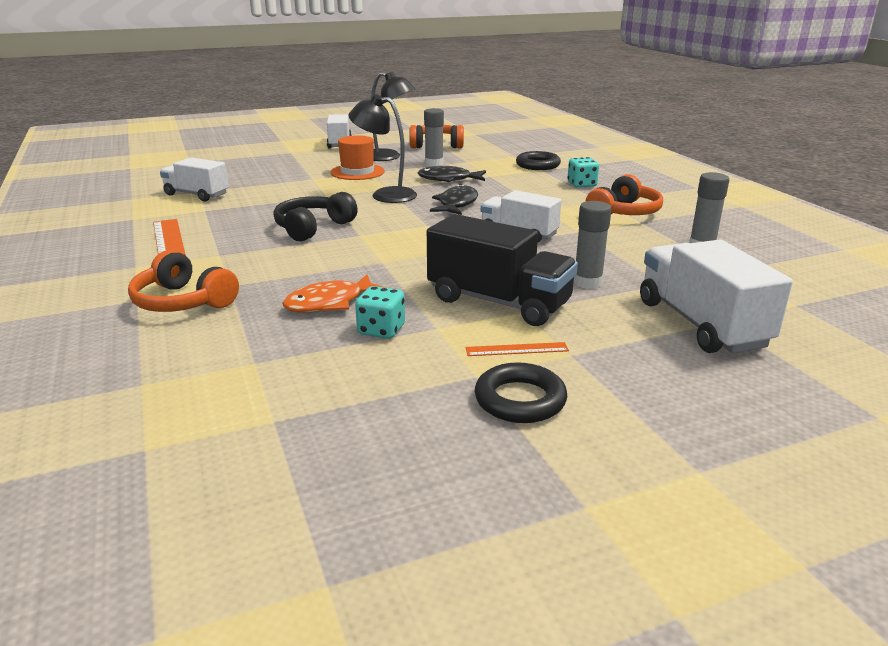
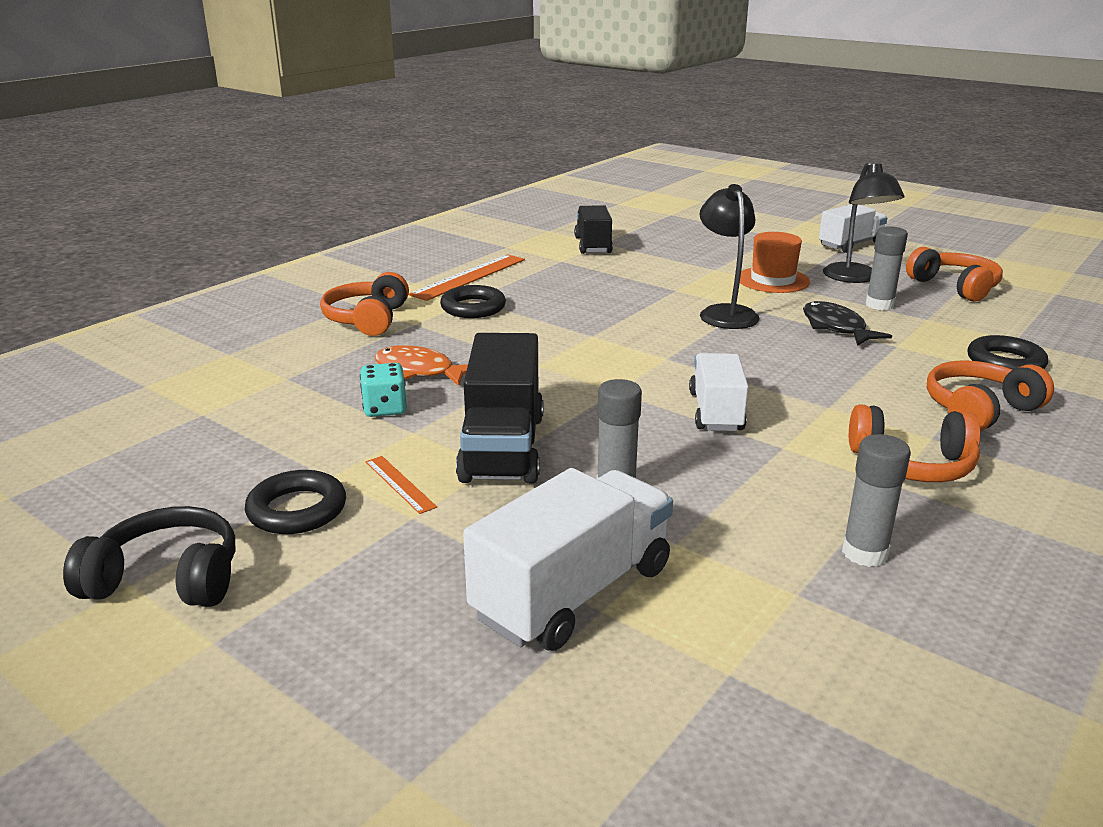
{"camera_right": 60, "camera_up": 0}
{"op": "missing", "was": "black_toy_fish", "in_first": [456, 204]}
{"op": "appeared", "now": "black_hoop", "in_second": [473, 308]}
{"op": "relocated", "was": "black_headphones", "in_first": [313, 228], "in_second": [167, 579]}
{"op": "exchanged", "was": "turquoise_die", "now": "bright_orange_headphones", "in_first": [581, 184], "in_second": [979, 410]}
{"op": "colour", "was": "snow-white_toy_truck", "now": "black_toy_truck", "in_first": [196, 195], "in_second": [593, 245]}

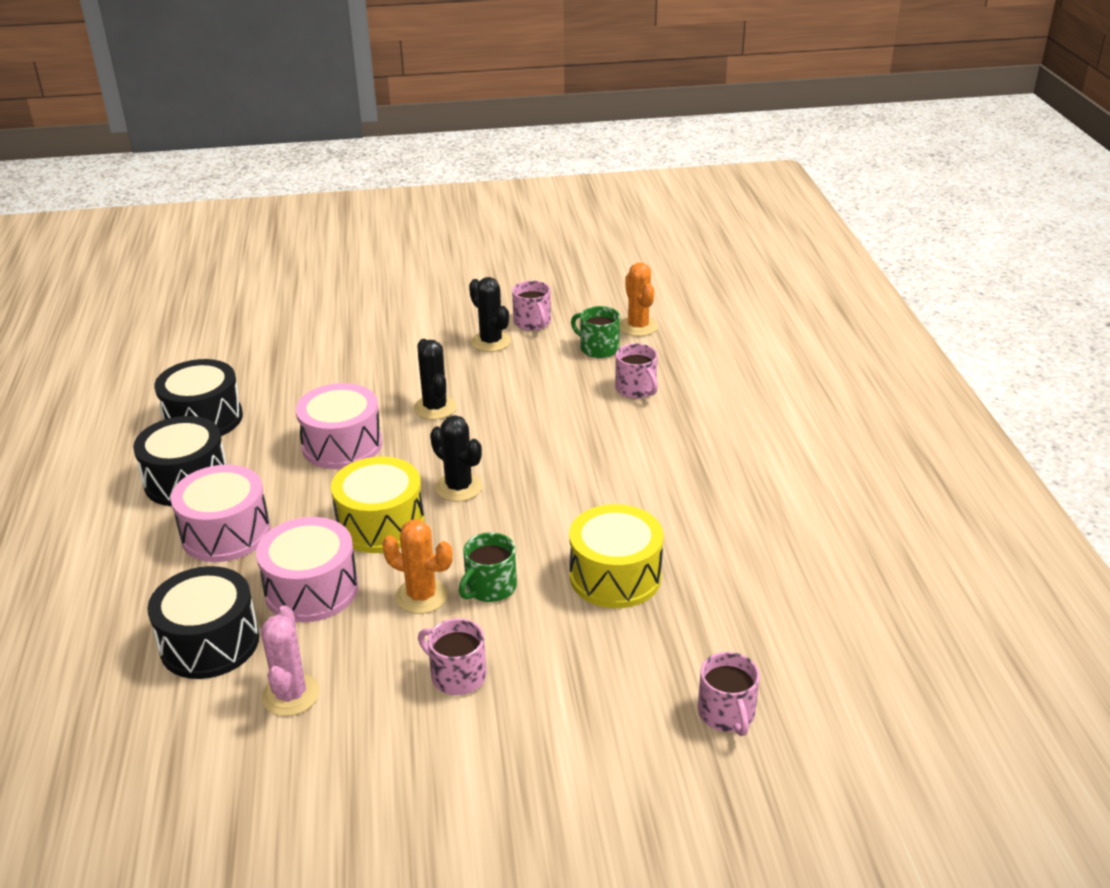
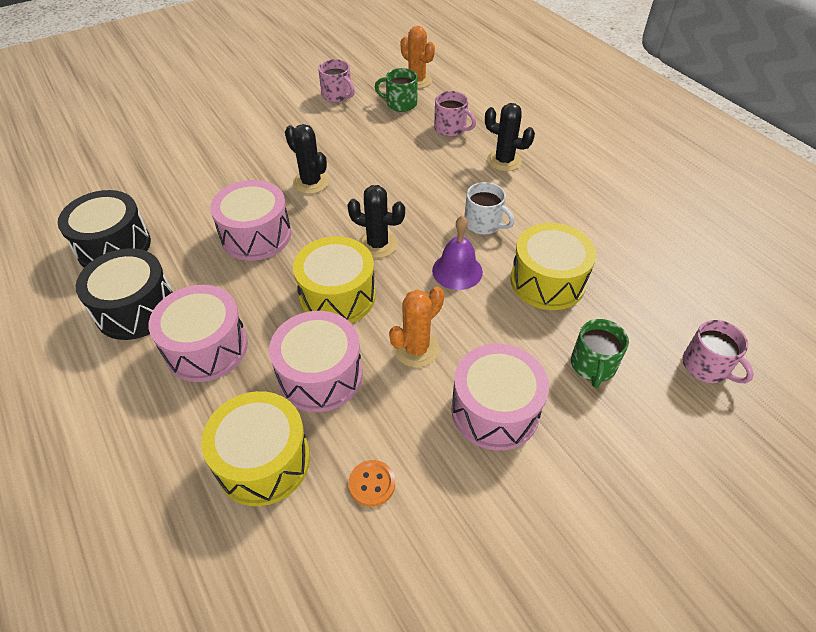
{"camera_right": -25, "camera_up": 15}
{"op": "appeared", "now": "violet_hand_bell", "in_second": [457, 271]}
{"op": "appeared", "now": "snow-white_tea_mug", "in_second": [483, 223]}
{"op": "relocated", "was": "leaf-green_tea_mug", "in_first": [490, 587], "in_second": [593, 365]}
{"op": "relocated", "was": "black_prickly_plant", "in_first": [491, 342], "in_second": [504, 161]}
{"op": "exchanged", "was": "rosy_prickly_plant", "now": "bright_orange_shirt_button", "in_first": [291, 695], "in_second": [372, 484]}
{"op": "exchanged", "was": "rosy_tea_mug", "now": "rosy_toy_drum", "in_first": [457, 675], "in_second": [495, 410]}
{"op": "colour", "was": "black_toy_drum", "now": "yellow_toy_drum", "in_first": [210, 643], "in_second": [263, 461]}
{"op": "spun", "was": "bright_orange_prickly_plant", "in_first": [421, 596], "in_second": [416, 349], "clockwise": -45}

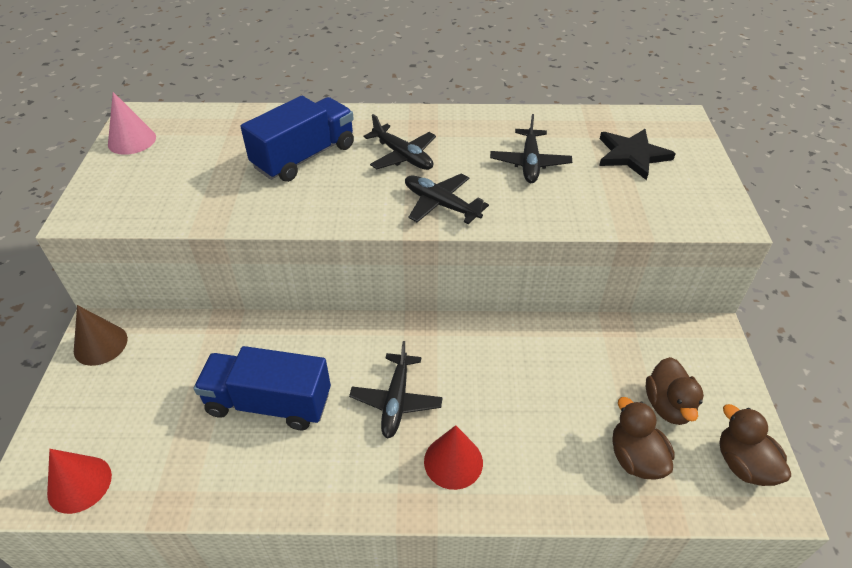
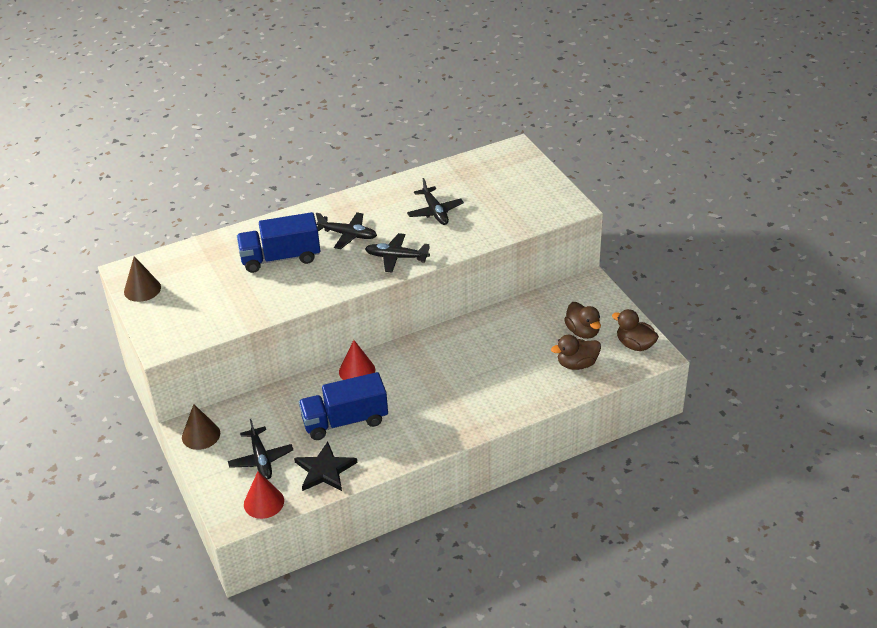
{"camera_right": -25, "camera_up": -5}
{"op": "relocated", "was": "black_plane", "in_first": [396, 401], "in_second": [261, 459]}
{"op": "relocated", "was": "crimson_cone", "in_first": [453, 461], "in_second": [357, 371]}
{"op": "relocated", "was": "black_five-pointed_star", "in_first": [632, 155], "in_second": [325, 470]}
{"op": "colour", "was": "rosy_cone", "now": "brown_cone", "in_first": [132, 140], "in_second": [142, 289]}
{"op": "spun", "was": "blue_toy_truck", "in_first": [304, 157], "in_second": [280, 258], "clockwise": -120}
{"op": "spun", "was": "brown_duck", "in_first": [635, 458], "in_second": [577, 364], "clockwise": -60}

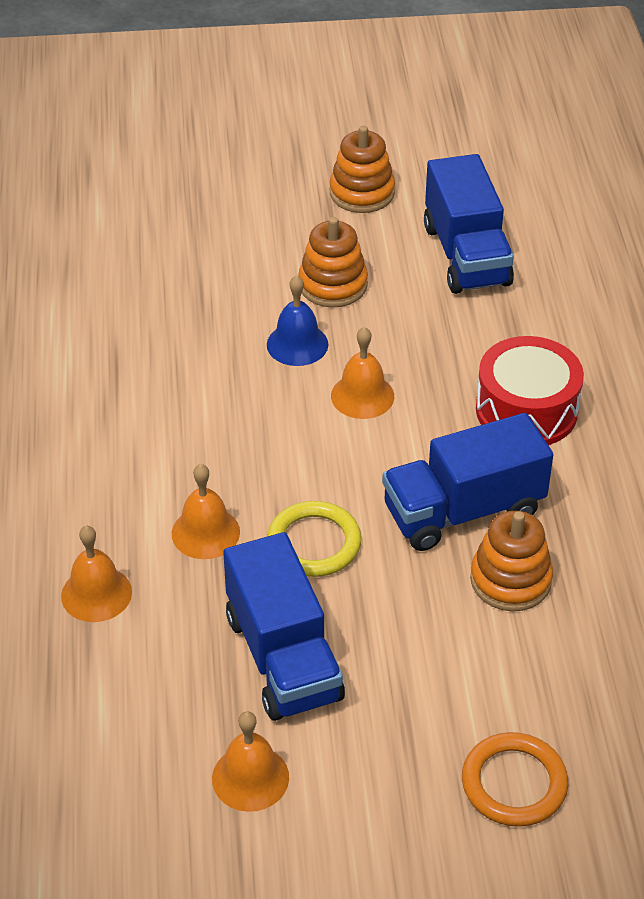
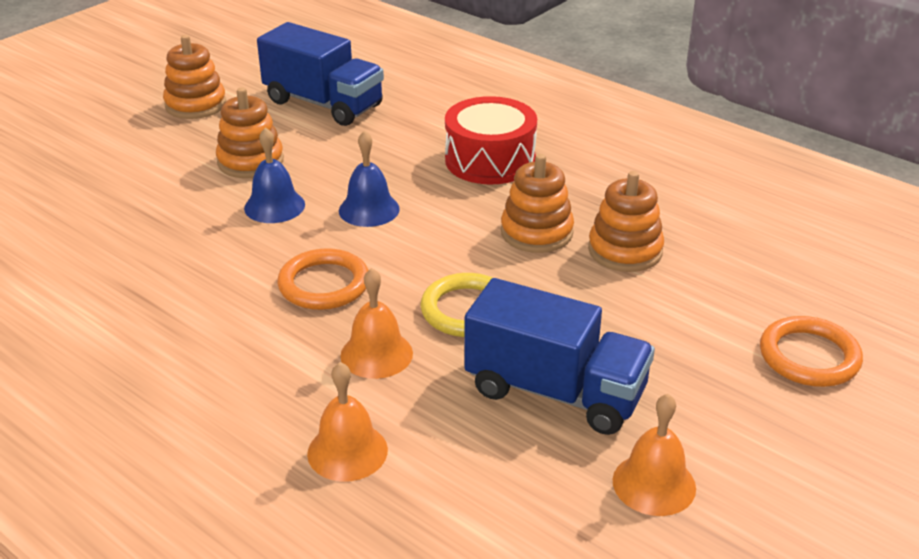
{"camera_right": -45, "camera_up": -10}
{"op": "appeared", "now": "bright_orange_hoop", "in_second": [324, 284]}
{"op": "exchanged", "was": "blue_toy_truck", "now": "bright_orange_stacking_rings", "in_first": [463, 511], "in_second": [536, 232]}
{"op": "colour", "was": "bright_orange_hand_bell", "now": "blue_hand_bell", "in_first": [362, 396], "in_second": [369, 209]}

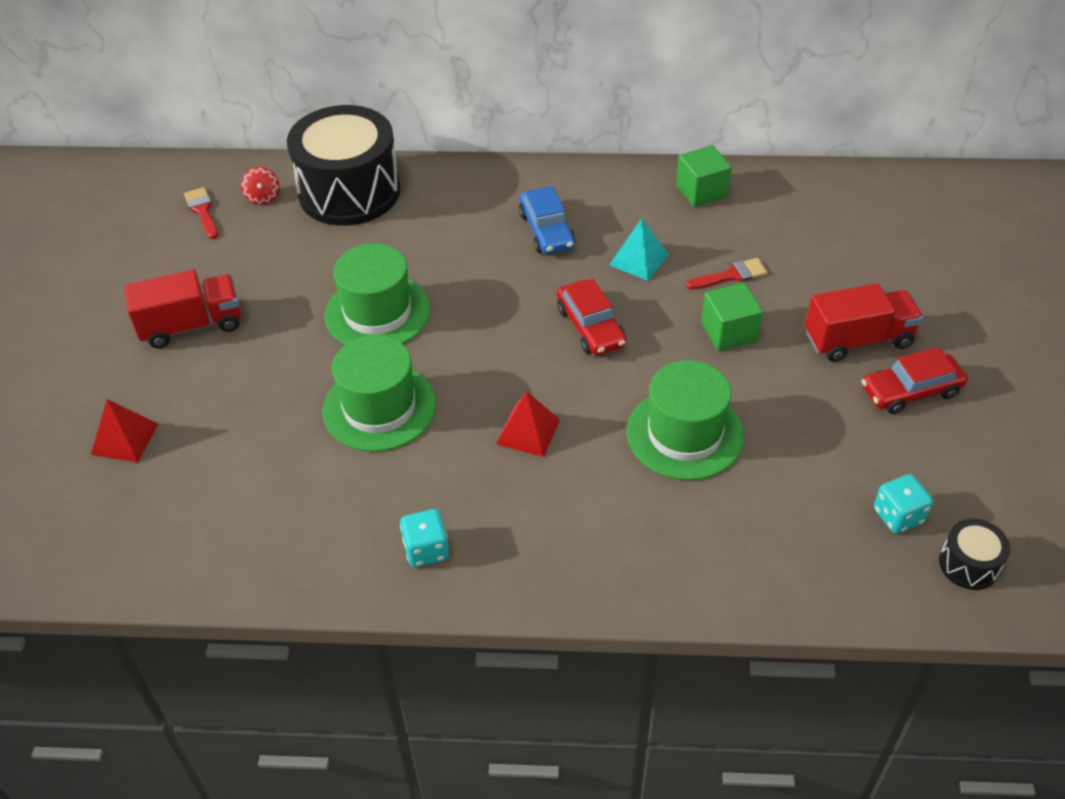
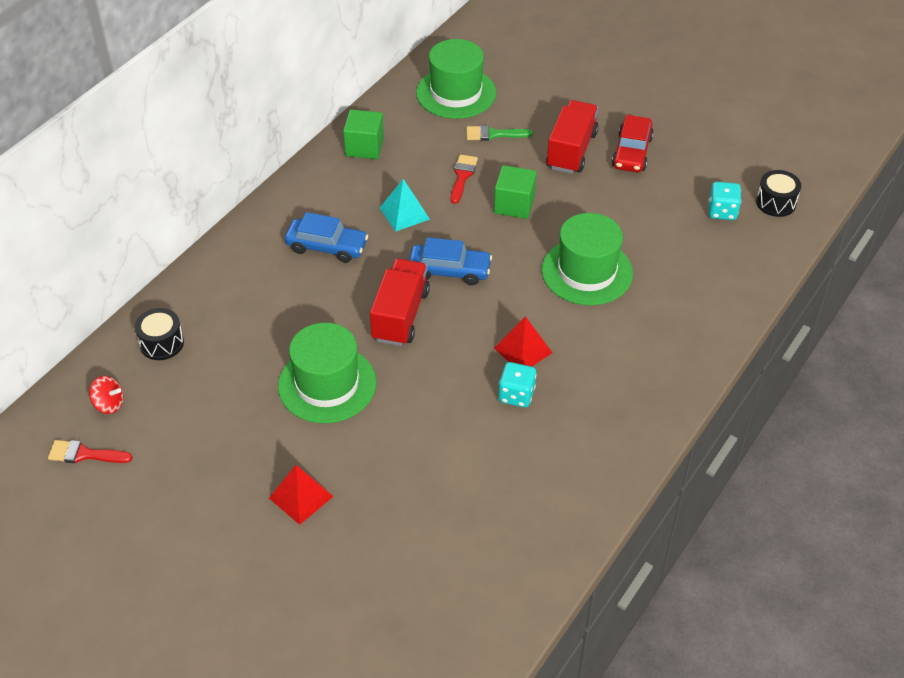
{"camera_right": -60, "camera_up": 0}
{"op": "appeared", "now": "leaf-green_paintbrush", "in_second": [493, 134]}
{"op": "relocated", "was": "crimson_pyramid", "in_first": [125, 439], "in_second": [301, 497]}
{"op": "relocated", "was": "crimson_toy_truck", "in_first": [192, 325], "in_second": [400, 315]}
{"op": "relocated", "was": "leaf-green_top_hat", "in_first": [379, 407], "in_second": [456, 93]}
{"op": "relocated", "was": "turquoise_die", "in_first": [426, 550], "in_second": [516, 395]}
{"op": "colour", "was": "crimson_automobile", "now": "blue_automobile", "in_first": [590, 327], "in_second": [449, 270]}
{"op": "size", "was": "black_toy_drum", "in_first": [349, 192], "in_second": [162, 343], "ratio": 0.43}

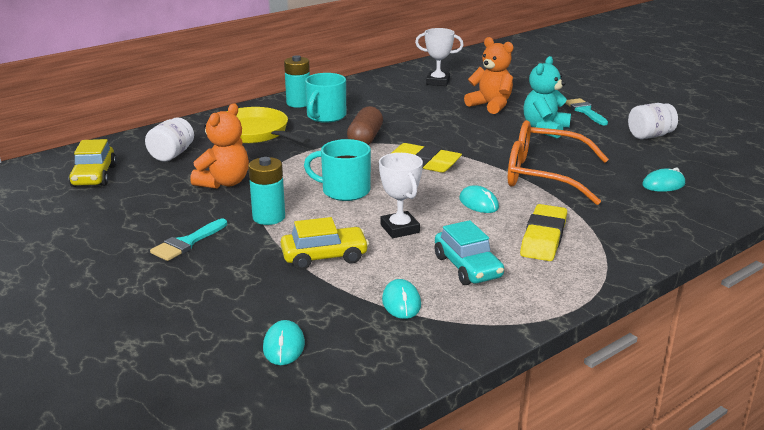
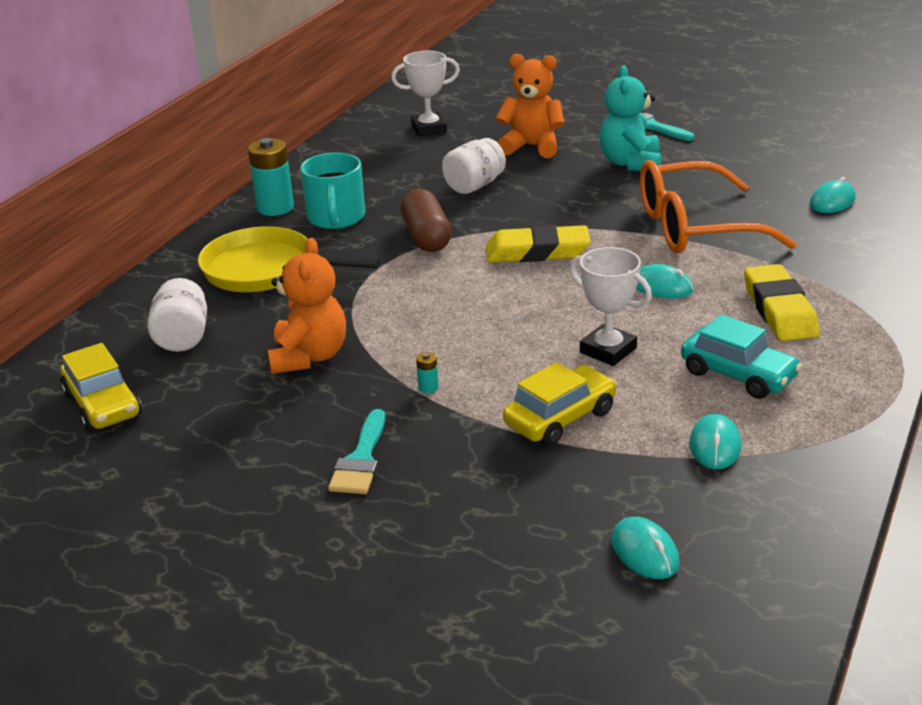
{"camera_right": -25, "camera_up": 5}
{"op": "missing", "was": "turquoise_tea_mug", "in_first": [344, 191]}
{"op": "relocated", "was": "snow-white_preserve_jar", "in_first": [650, 136], "in_second": [474, 186]}
{"op": "spun", "was": "turquoise_computer_mouse", "in_first": [401, 302], "in_second": [715, 446], "clockwise": 45}
{"op": "size", "was": "turquoise_AA_battery", "in_first": [269, 217], "in_second": [428, 387], "ratio": 0.43}

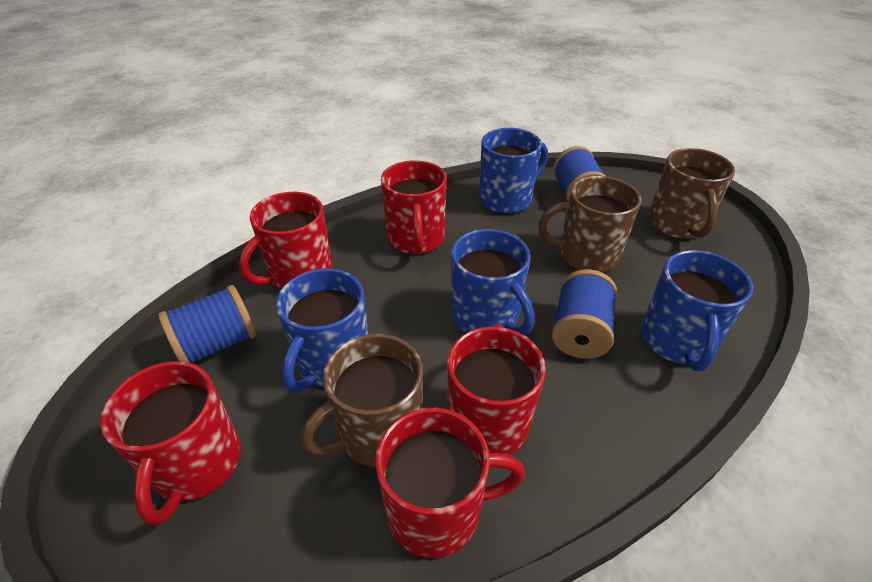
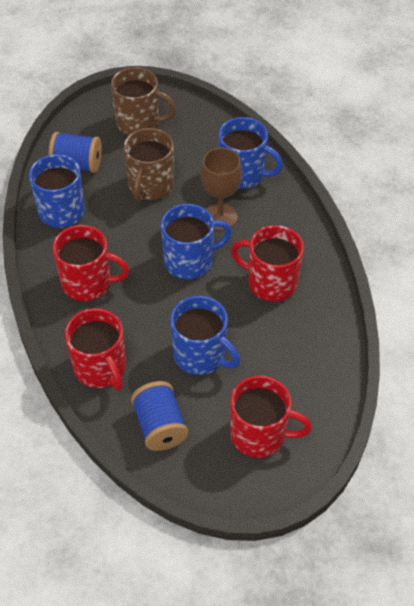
{"camera_right": -75, "camera_up": 10}
{"op": "missing", "was": "brown_tea_mug", "in_first": [378, 432]}
{"op": "missing", "was": "crimson_tea_mug", "in_first": [436, 510]}
{"op": "exchanged", "was": "blue_spool", "now": "brown_chalice", "in_first": [579, 332], "in_second": [220, 217]}

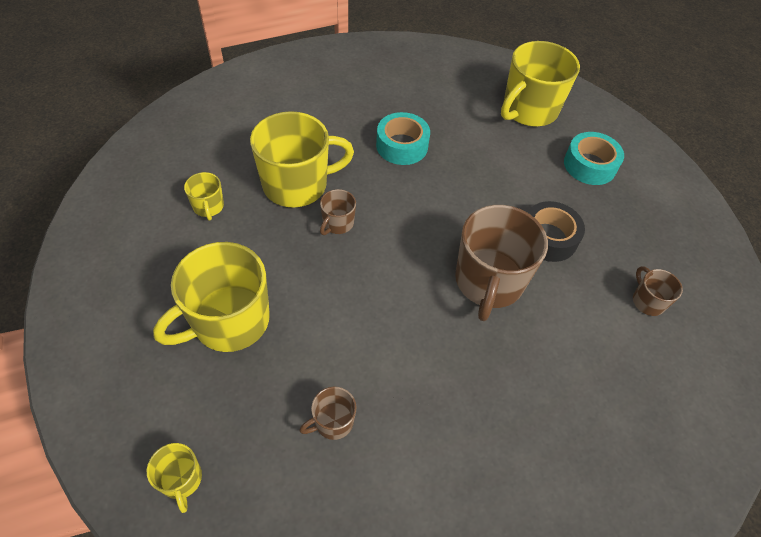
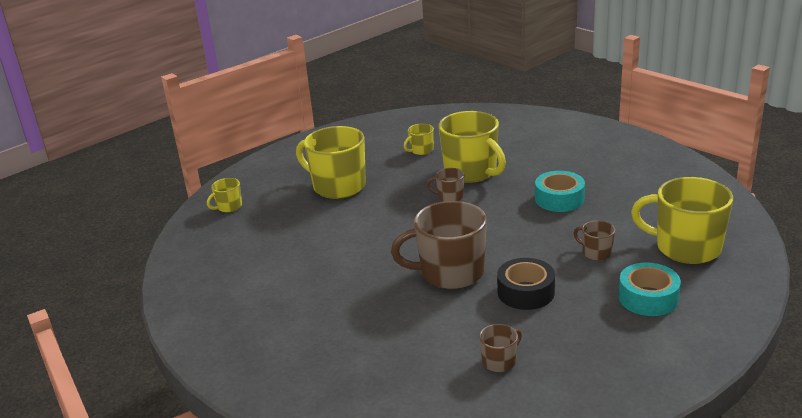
{"camera_right": 75, "camera_up": -25}
{"op": "relocated", "was": "brown_tea_mug", "in_first": [333, 422], "in_second": [596, 253]}

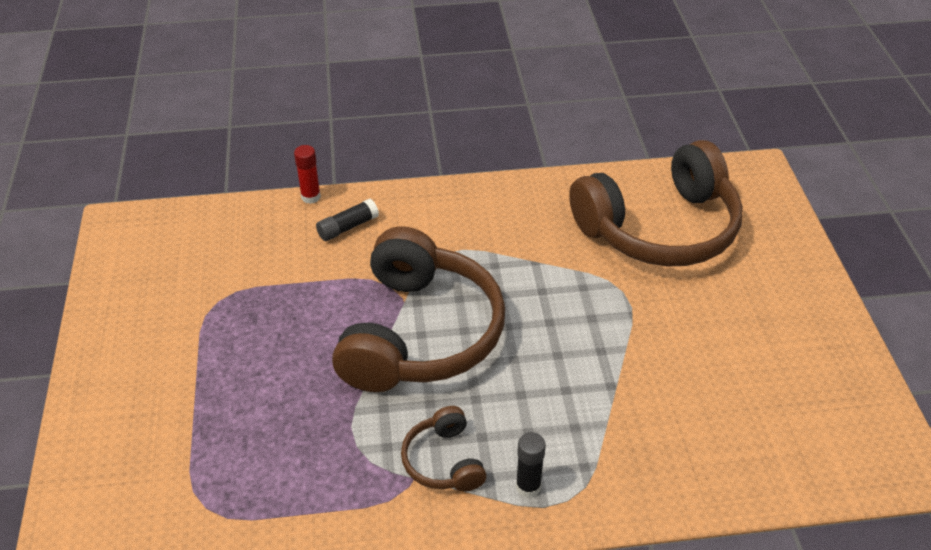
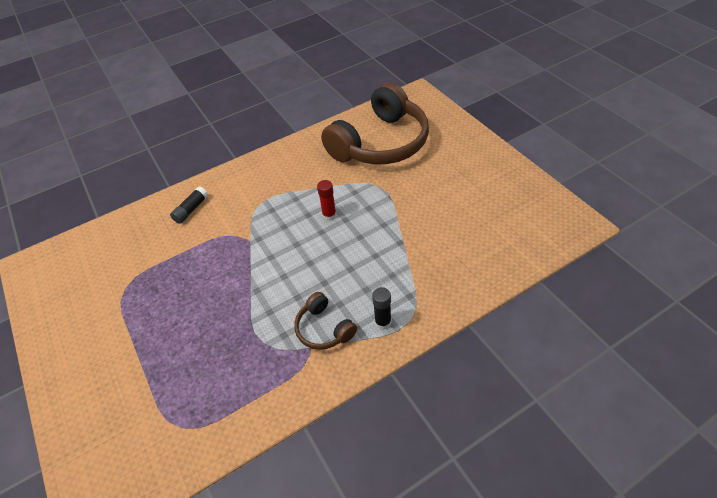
{"camera_right": -20, "camera_up": 5}
{"op": "missing", "was": "brown_headphones", "in_first": [419, 333]}
{"op": "relocated", "was": "crimson_glue", "in_first": [311, 197], "in_second": [329, 215]}

